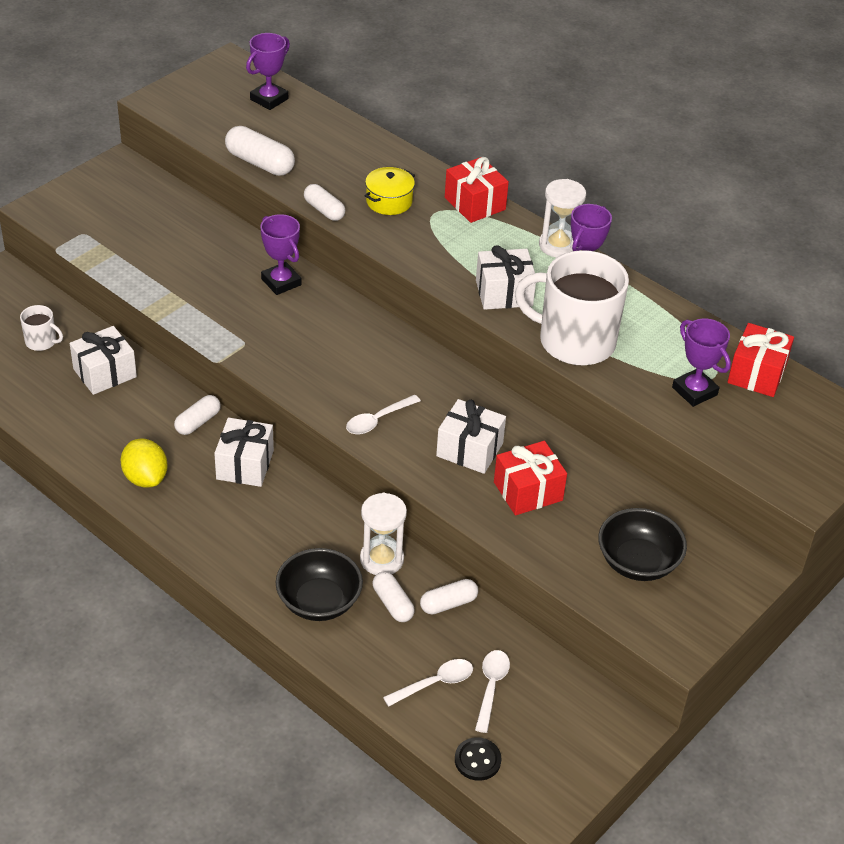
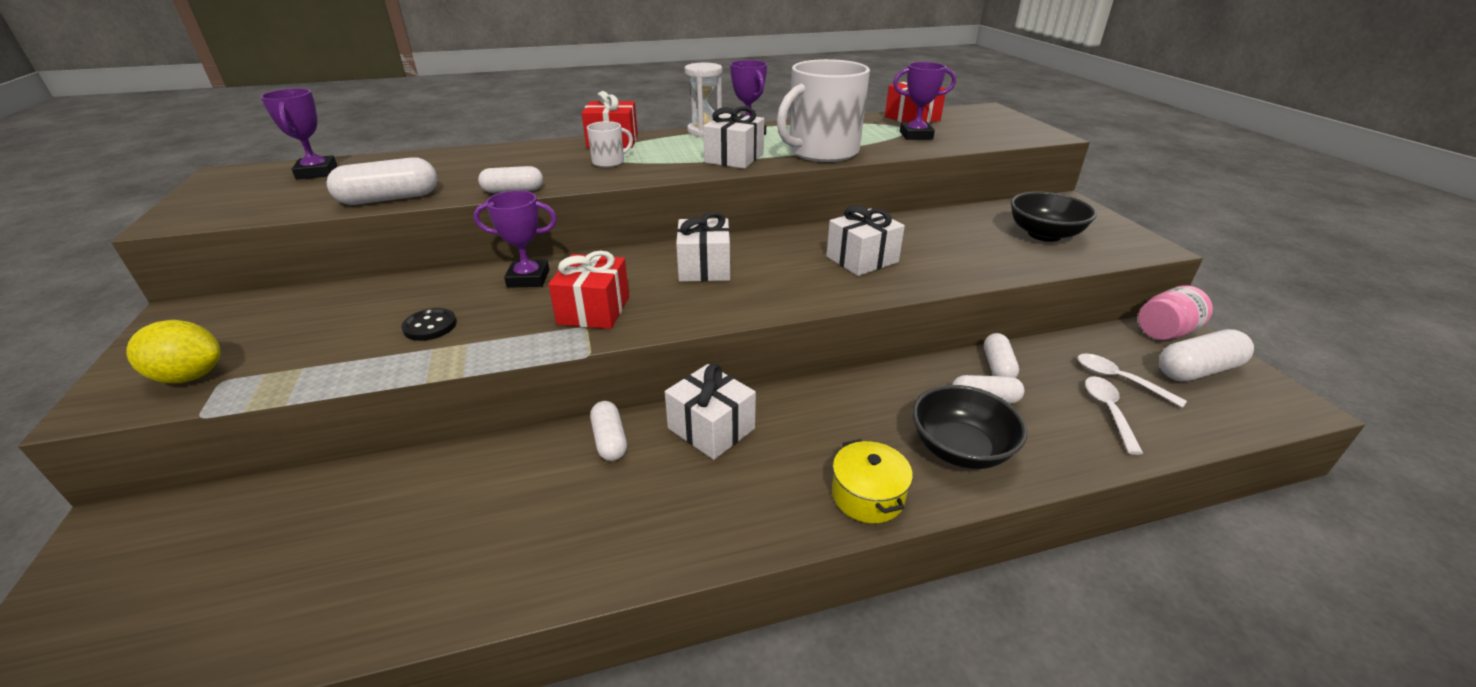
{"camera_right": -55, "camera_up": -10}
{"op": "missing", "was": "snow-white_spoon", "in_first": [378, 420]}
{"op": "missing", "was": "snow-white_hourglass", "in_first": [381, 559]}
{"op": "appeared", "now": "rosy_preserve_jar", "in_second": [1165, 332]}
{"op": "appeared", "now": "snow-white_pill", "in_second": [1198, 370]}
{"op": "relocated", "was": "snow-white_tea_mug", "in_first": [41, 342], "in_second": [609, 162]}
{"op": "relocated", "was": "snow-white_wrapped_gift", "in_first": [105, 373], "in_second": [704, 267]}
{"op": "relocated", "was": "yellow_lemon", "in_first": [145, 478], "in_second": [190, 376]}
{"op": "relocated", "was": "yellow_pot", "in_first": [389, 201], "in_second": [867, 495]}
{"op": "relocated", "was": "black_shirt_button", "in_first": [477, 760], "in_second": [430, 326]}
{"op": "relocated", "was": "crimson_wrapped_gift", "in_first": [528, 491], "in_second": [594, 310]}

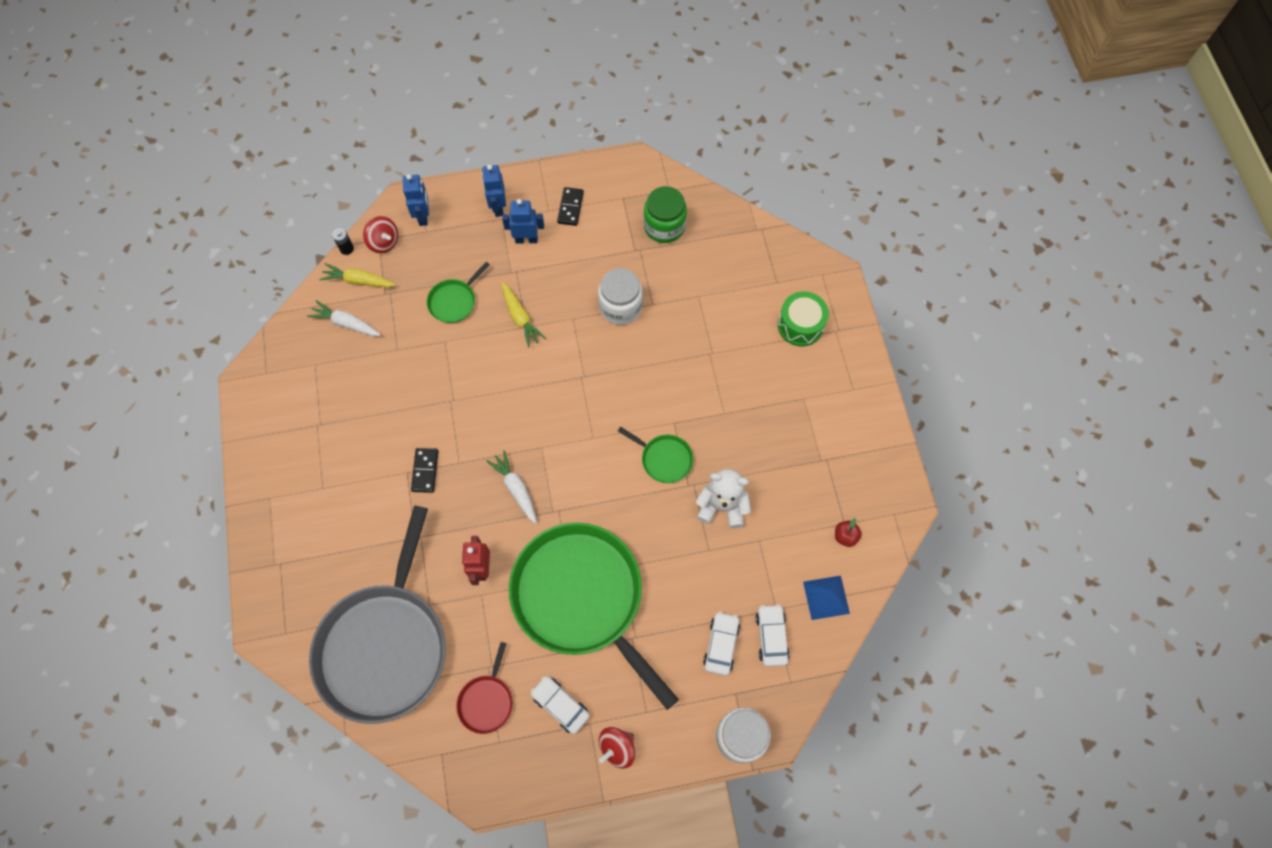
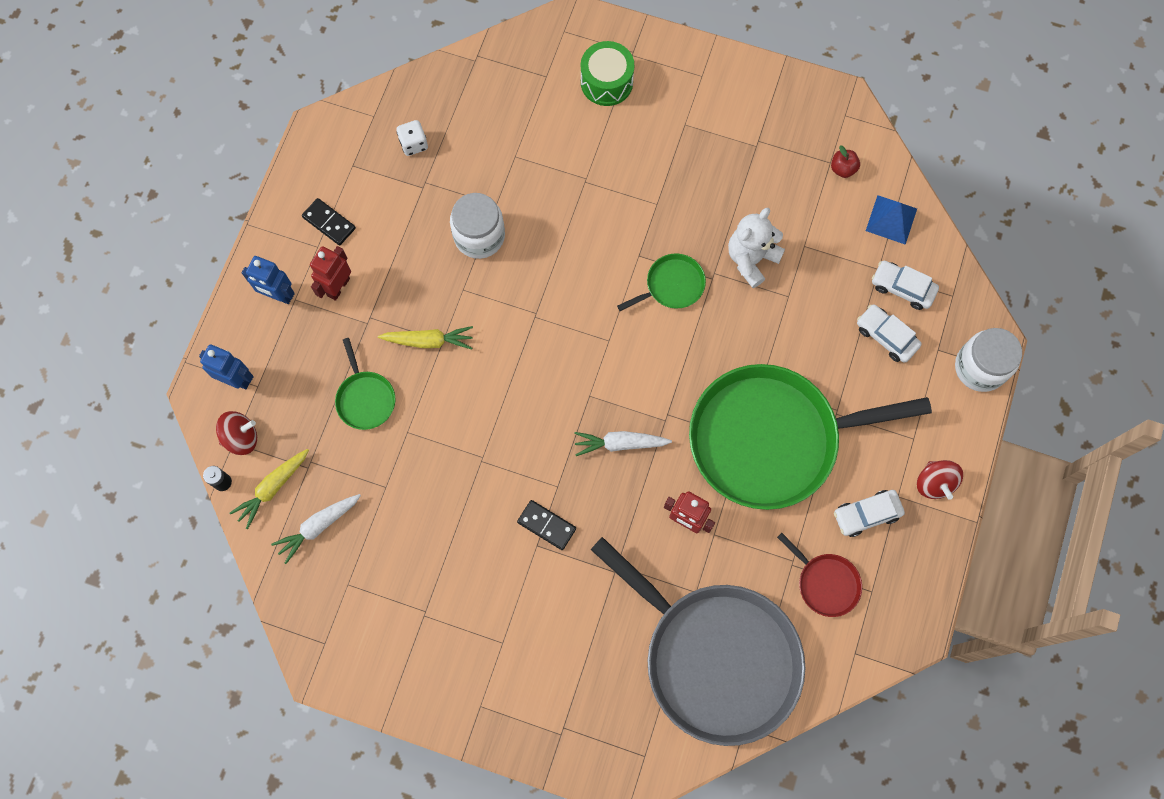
{"camera_right": -60, "camera_up": 5}
{"op": "exchanged", "was": "leaf-green_preserve_jar", "now": "snow-white_die", "in_first": [664, 226], "in_second": [413, 144]}
{"op": "colour", "was": "blue_robot_figure", "now": "crimson_robot_figure", "in_first": [526, 239], "in_second": [338, 287]}

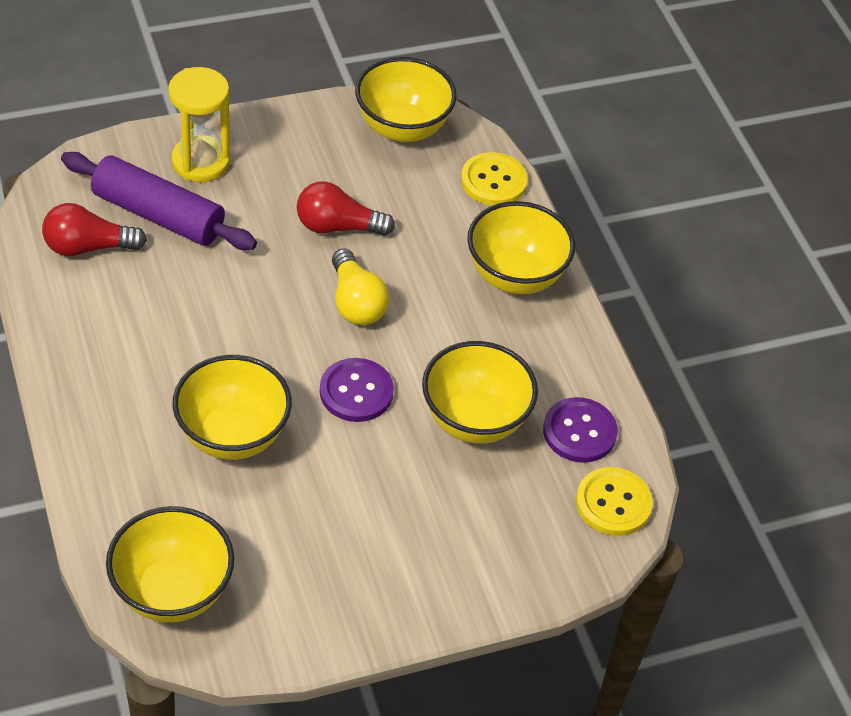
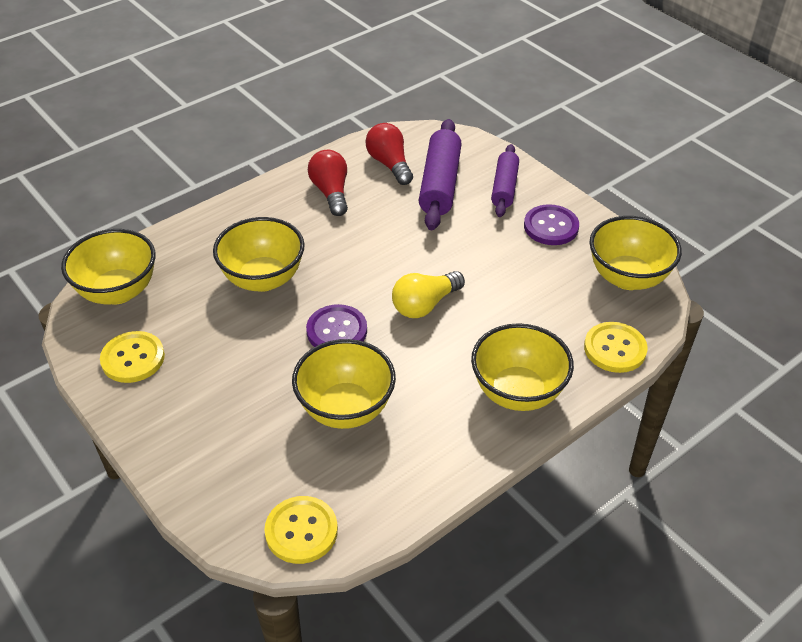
{"camera_right": 75, "camera_up": -5}
{"op": "appeared", "now": "yellow_shirt_button", "in_second": [133, 358]}
{"op": "relocated", "was": "crimson_bulb", "in_first": [337, 226], "in_second": [331, 192]}
{"op": "relocated", "was": "violet_shirt_button", "in_first": [579, 432], "in_second": [551, 227]}
{"op": "exchanged", "was": "yellow_hourglass", "now": "violet_dough_roller", "in_first": [201, 162], "in_second": [504, 187]}

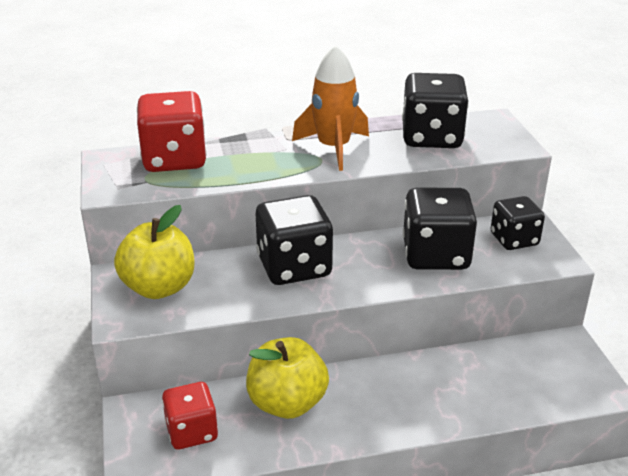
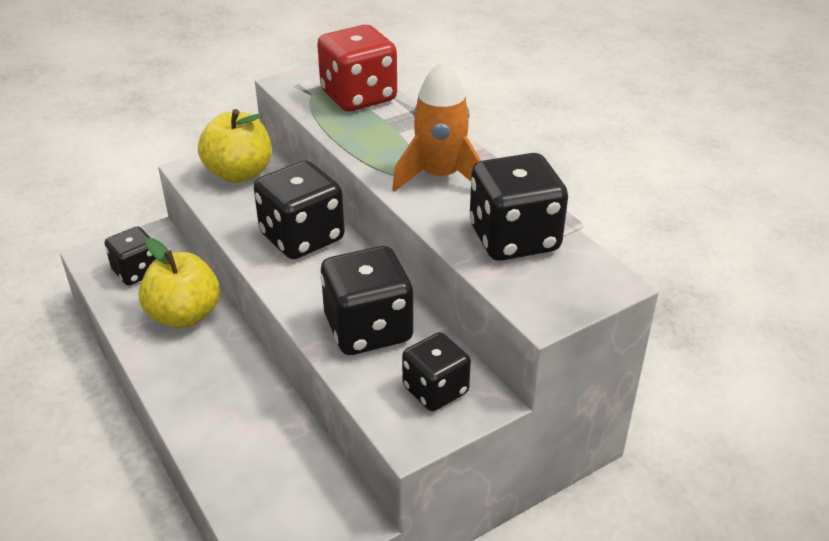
{"camera_right": 70, "camera_up": 5}
{"op": "colour", "was": "crimson_die", "now": "black_die", "in_first": [192, 432], "in_second": [137, 272]}

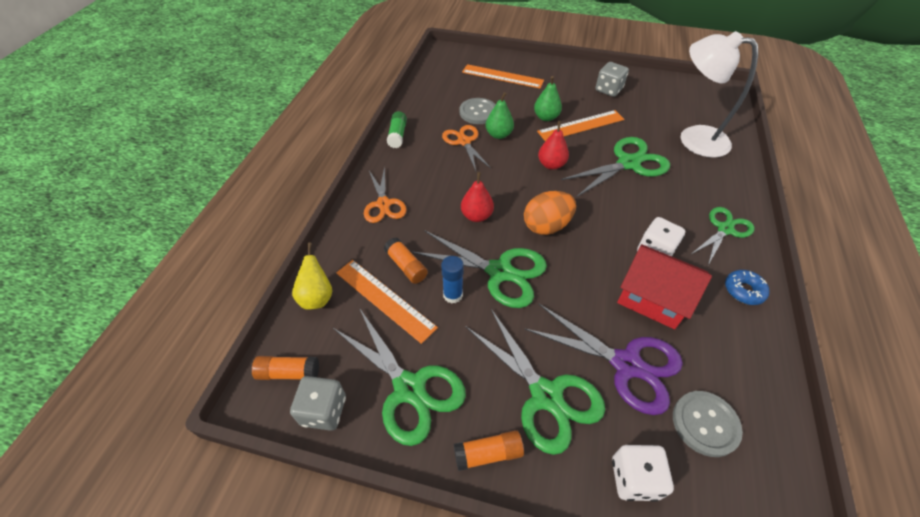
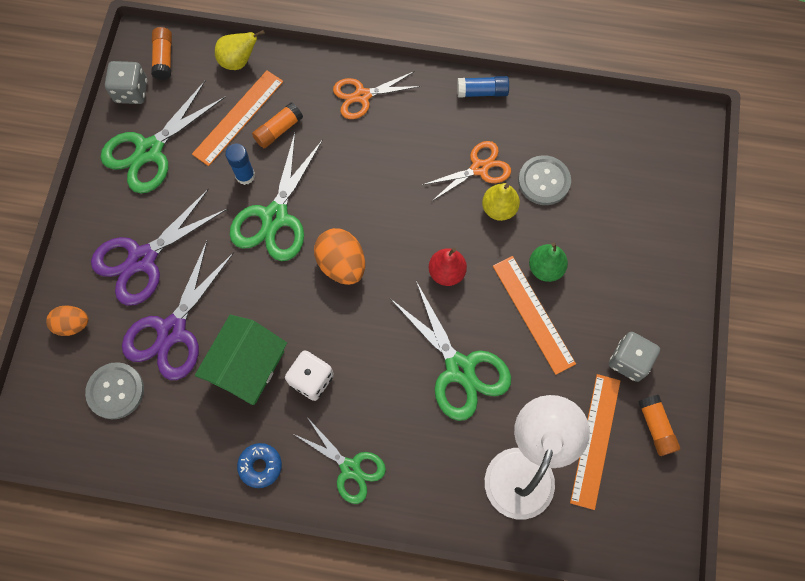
{"camera_right": 85, "camera_up": 20}
{"op": "missing", "was": "crimson_toy_pear", "in_first": [476, 216]}
{"op": "relocated", "was": "bright_orange_glue", "in_first": [488, 453], "in_second": [655, 427]}
{"op": "relocated", "was": "bright_orange_straightedge", "in_first": [502, 76], "in_second": [595, 440]}
{"op": "exchanged", "was": "snow-white_die", "now": "bright_orange_egg", "in_first": [634, 478], "in_second": [73, 324]}
{"op": "colour", "was": "leaf-green_glue", "now": "blue_glue", "in_first": [397, 135], "in_second": [482, 92]}
{"op": "colour", "was": "leaf-green_scissors", "now": "violet_scissors", "in_first": [546, 395], "in_second": [142, 259]}
{"op": "colour", "was": "leaf-green_toy_pear", "now": "yellow_toy_pear", "in_first": [498, 135], "in_second": [499, 208]}
{"op": "colour", "was": "crimson_cottage", "now": "leaf-green_cottage", "in_first": [652, 298], "in_second": [247, 366]}

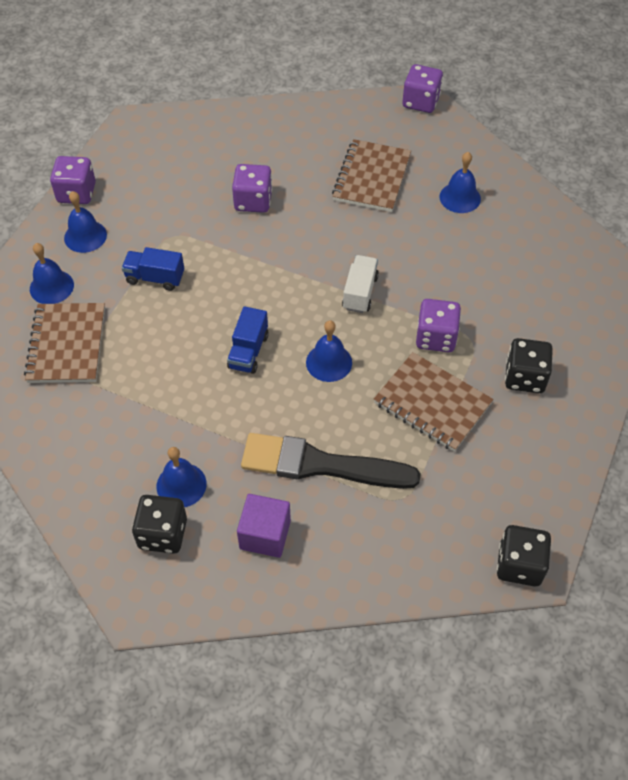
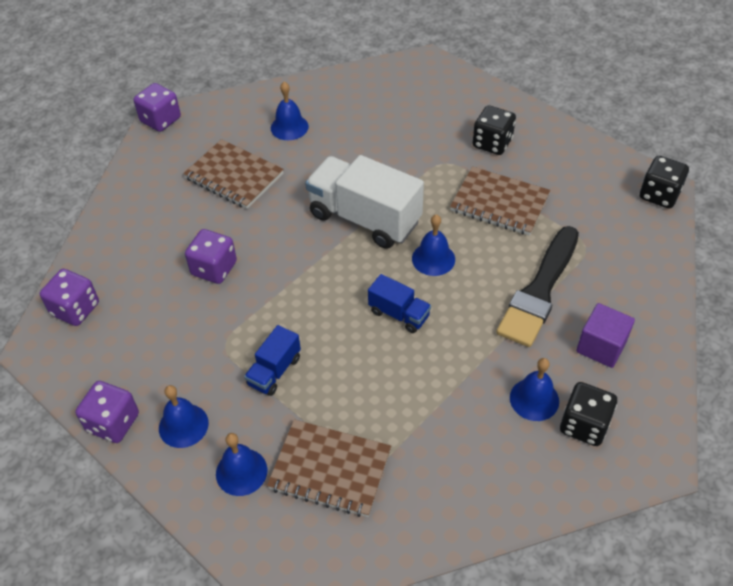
{"camera_right": -70, "camera_up": -5}
{"op": "relocated", "was": "violet_die", "in_first": [436, 337], "in_second": [75, 309]}
{"op": "spun", "was": "brown_exercise_book", "in_first": [432, 403], "in_second": [499, 203], "clockwise": 60}
{"op": "size", "was": "snow-white_toy_truck", "in_first": [360, 292], "in_second": [364, 218], "ratio": 2.0}

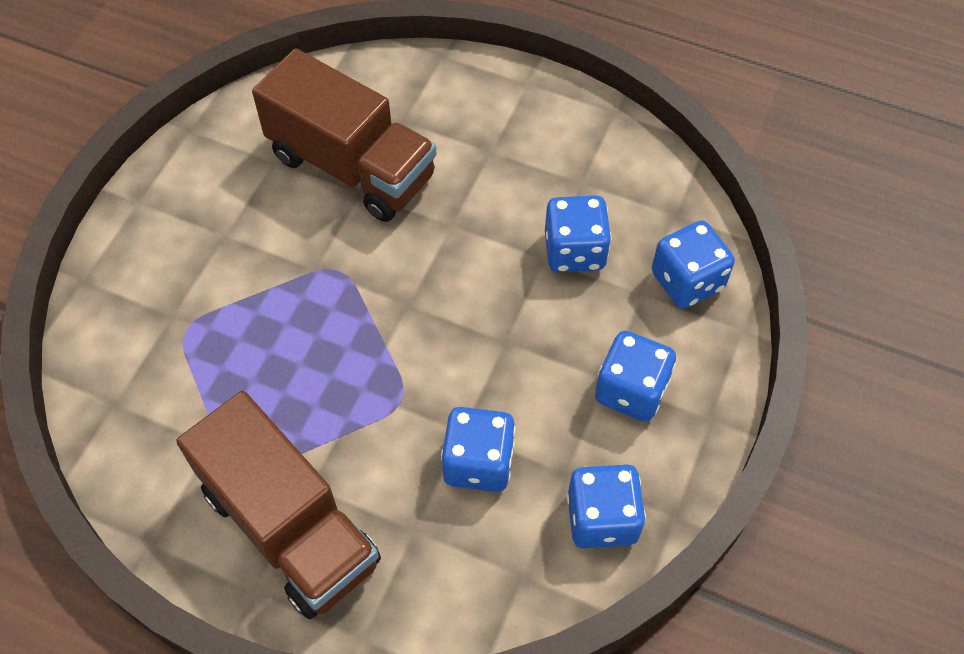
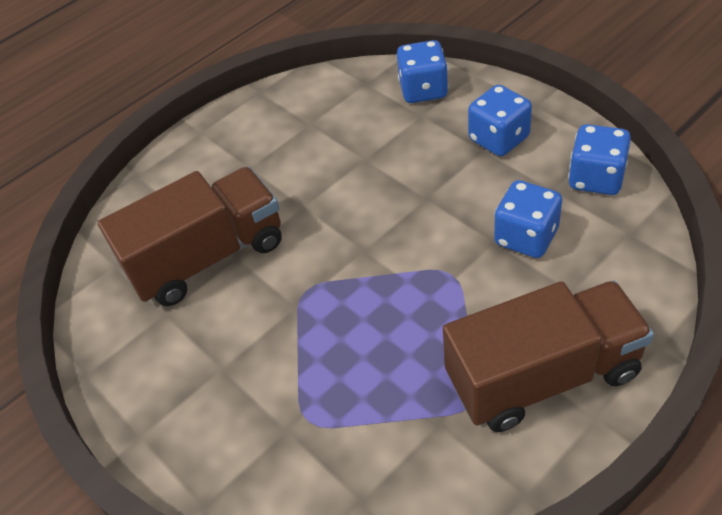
{"camera_right": -60, "camera_up": -10}
{"op": "missing", "was": "blue_die", "in_first": [574, 251]}

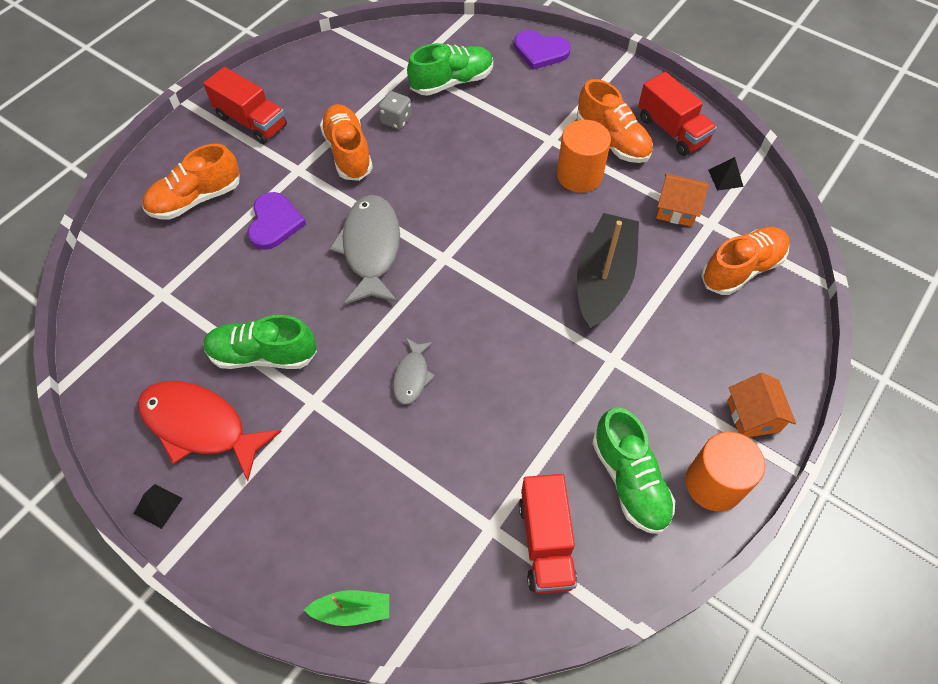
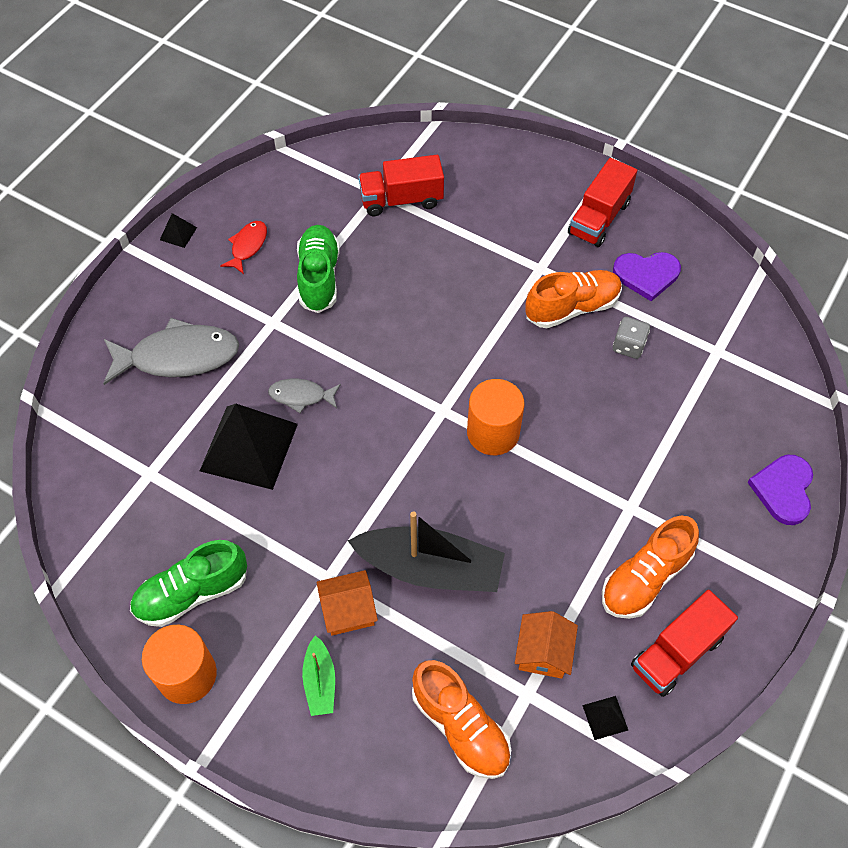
{"camera_right": 85, "camera_up": 0}
{"op": "missing", "was": "bright_orange_lace-up_shoe", "in_first": [196, 199]}
{"op": "missing", "was": "leaf-green_lace-up_shoe", "in_first": [451, 82]}
{"op": "appeared", "now": "black_pyramid", "in_second": [249, 447]}
{"op": "relocated", "was": "violet_love_heart", "in_first": [274, 223], "in_second": [646, 275]}
{"op": "relocated", "was": "leaf-green_sailboat", "in_first": [352, 610], "in_second": [320, 682]}
{"op": "relocated", "was": "ash-grey_toy_fish", "in_first": [371, 249], "in_second": [178, 356]}
{"op": "relocated", "was": "crimson_toy_truck", "in_first": [546, 542], "in_second": [401, 200]}
{"op": "relocated", "was": "bright_orange_cylinder_shape", "in_first": [579, 175], "in_second": [493, 432]}
{"op": "relocated", "was": "bright_orange_cottage", "in_first": [753, 416], "in_second": [348, 610]}
{"op": "size", "was": "crimson_toy_fish", "in_first": [200, 426], "in_second": [247, 246], "ratio": 0.52}

